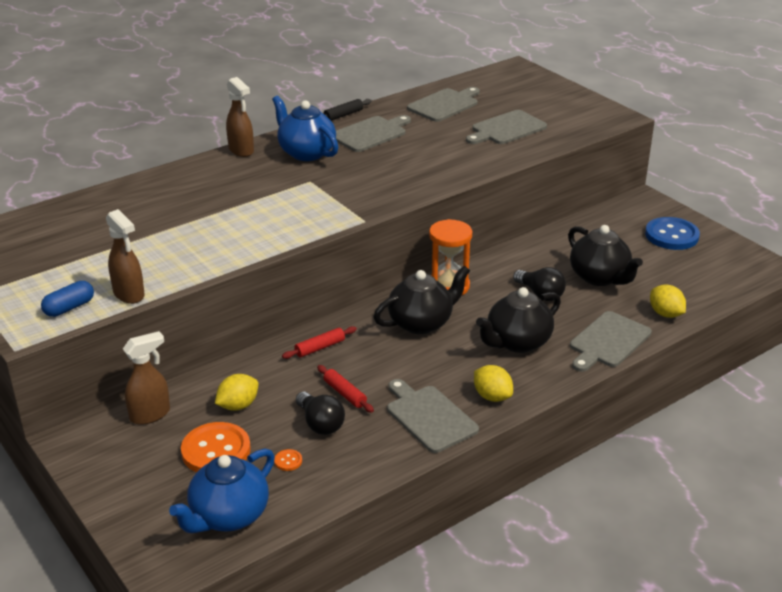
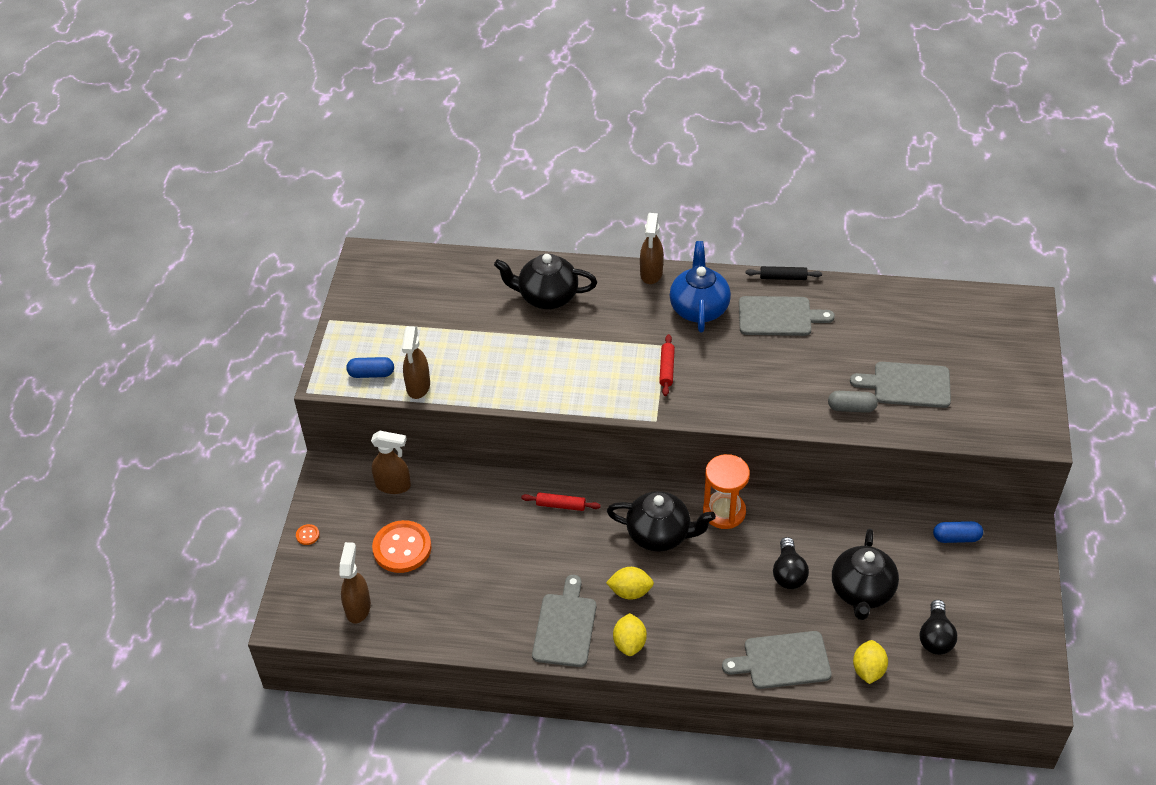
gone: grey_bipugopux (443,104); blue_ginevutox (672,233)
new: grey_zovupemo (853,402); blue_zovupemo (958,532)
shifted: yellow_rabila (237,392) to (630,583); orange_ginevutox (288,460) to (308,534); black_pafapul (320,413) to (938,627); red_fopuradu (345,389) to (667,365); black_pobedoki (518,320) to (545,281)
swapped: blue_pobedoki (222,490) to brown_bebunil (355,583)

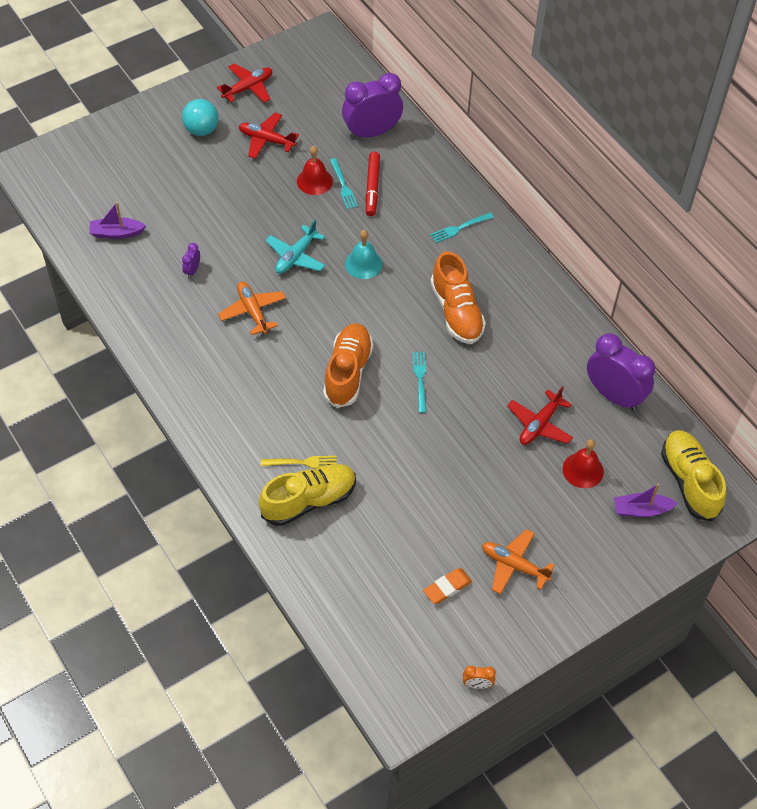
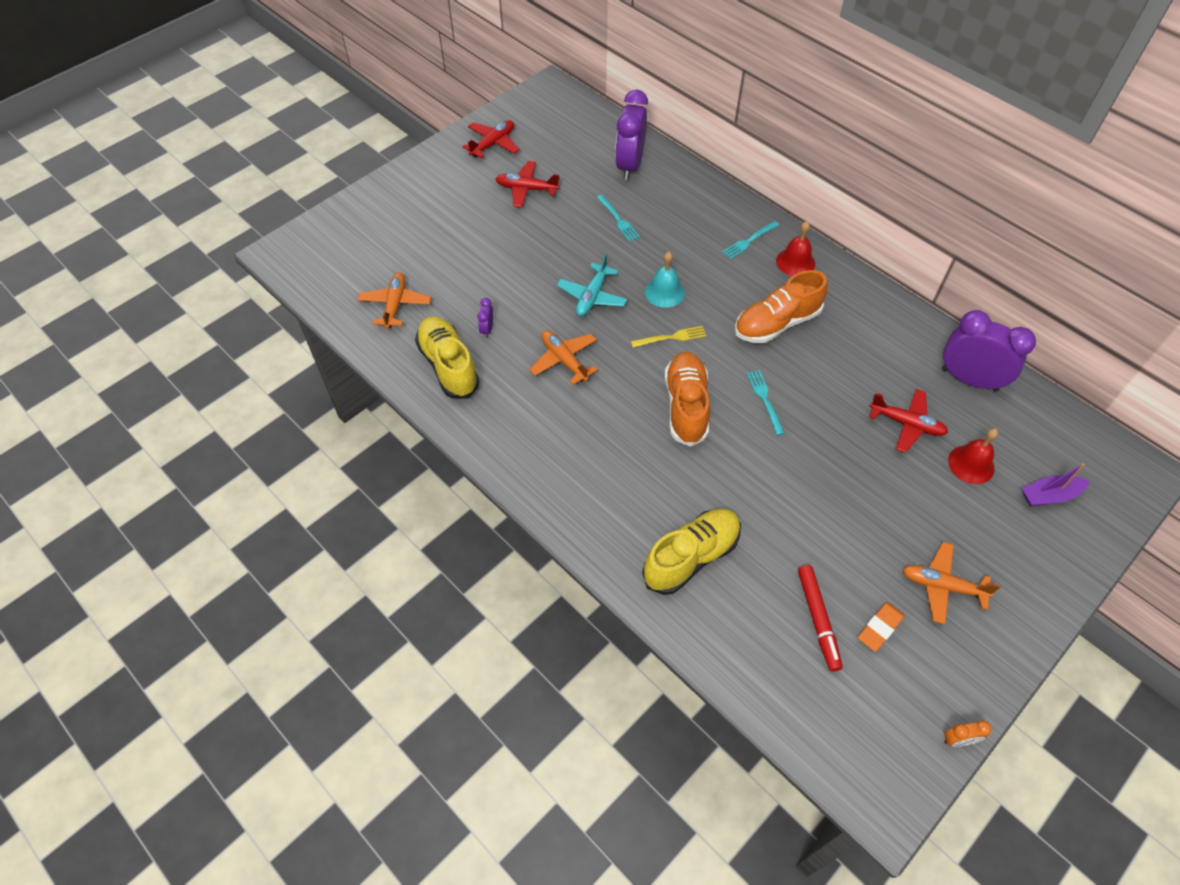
gone: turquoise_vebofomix (200,117)
shifted: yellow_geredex (299,462) to (668,337); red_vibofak (315,170) to (795,248); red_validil (372,184) to (820,618); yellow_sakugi (693,475) to (447,357)
swapped: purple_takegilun (117,220) to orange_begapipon (394,300)
rotated: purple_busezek (372,106) = (631,135) 45 degrees counterclockwise; orange_sakugi (458,298) = (781,306) 90 degrees clockwise; red_begapipon (540,415) = (908,421) 90 degrees counterclockwise

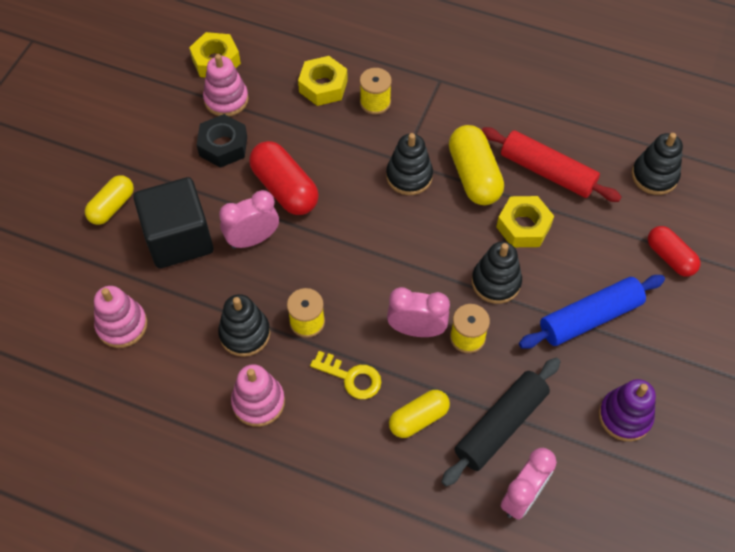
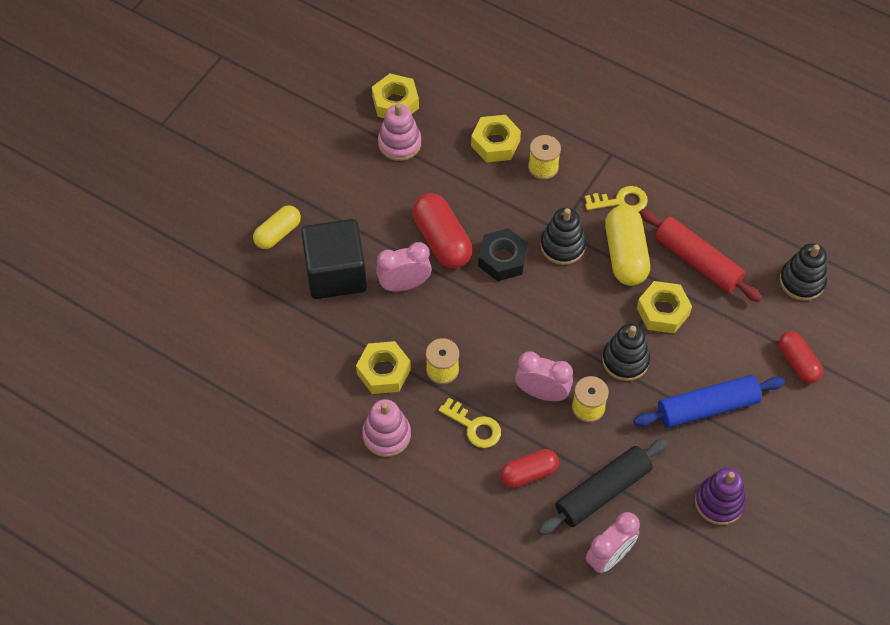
gone: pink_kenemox (120,317)
new: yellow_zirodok (616,199)
shifted: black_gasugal (222,141) to (503,254)
swapped: black_kenemox (244,325) to yellow_gasugal (383,367)
repainted: yellow_zovupemo (419,414) to red_zovupemo (529,468)

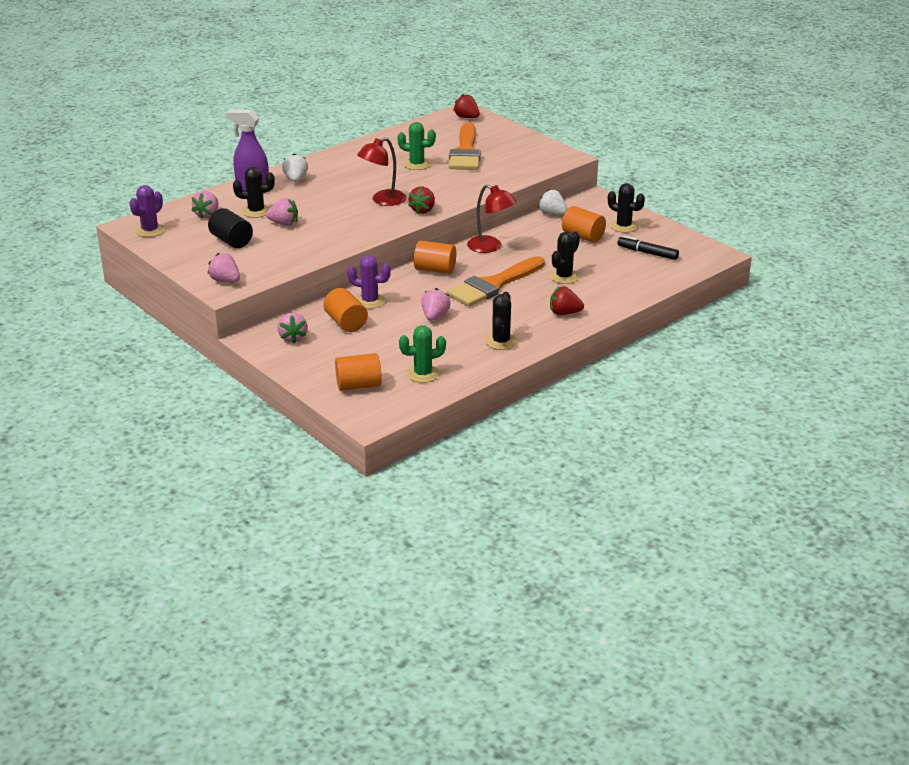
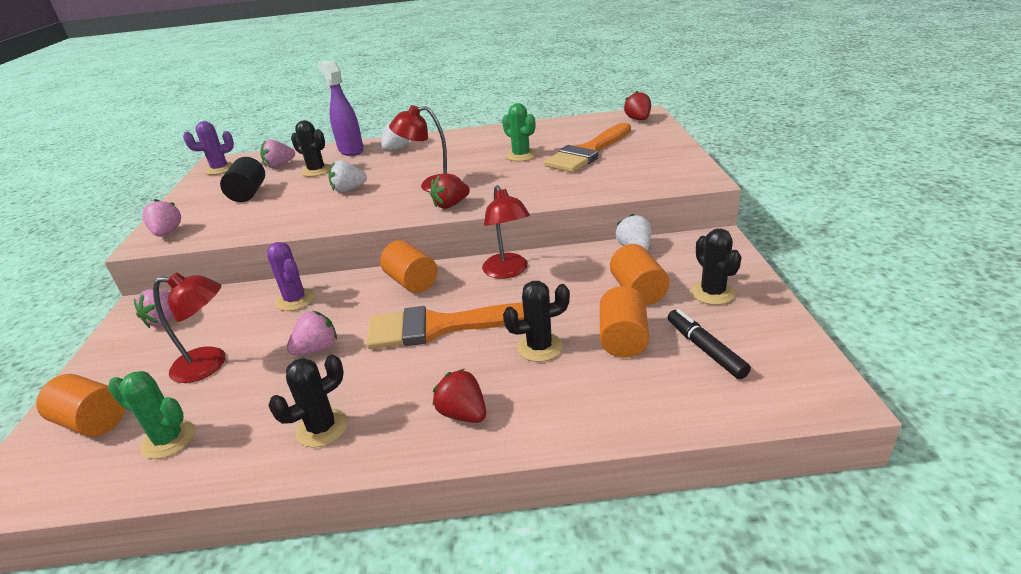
gone: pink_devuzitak (282,212)
new: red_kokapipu (189,327); white_devuzitak (347,176)
shifted: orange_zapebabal (346,310) to (624,322)

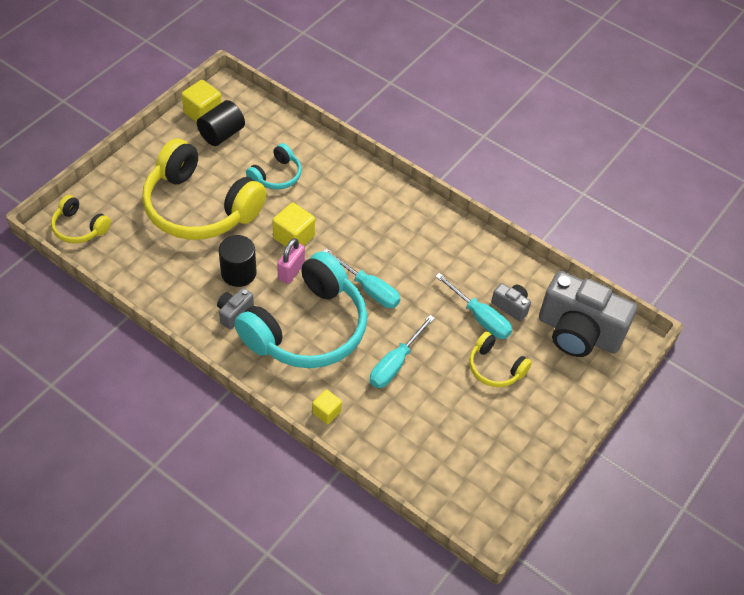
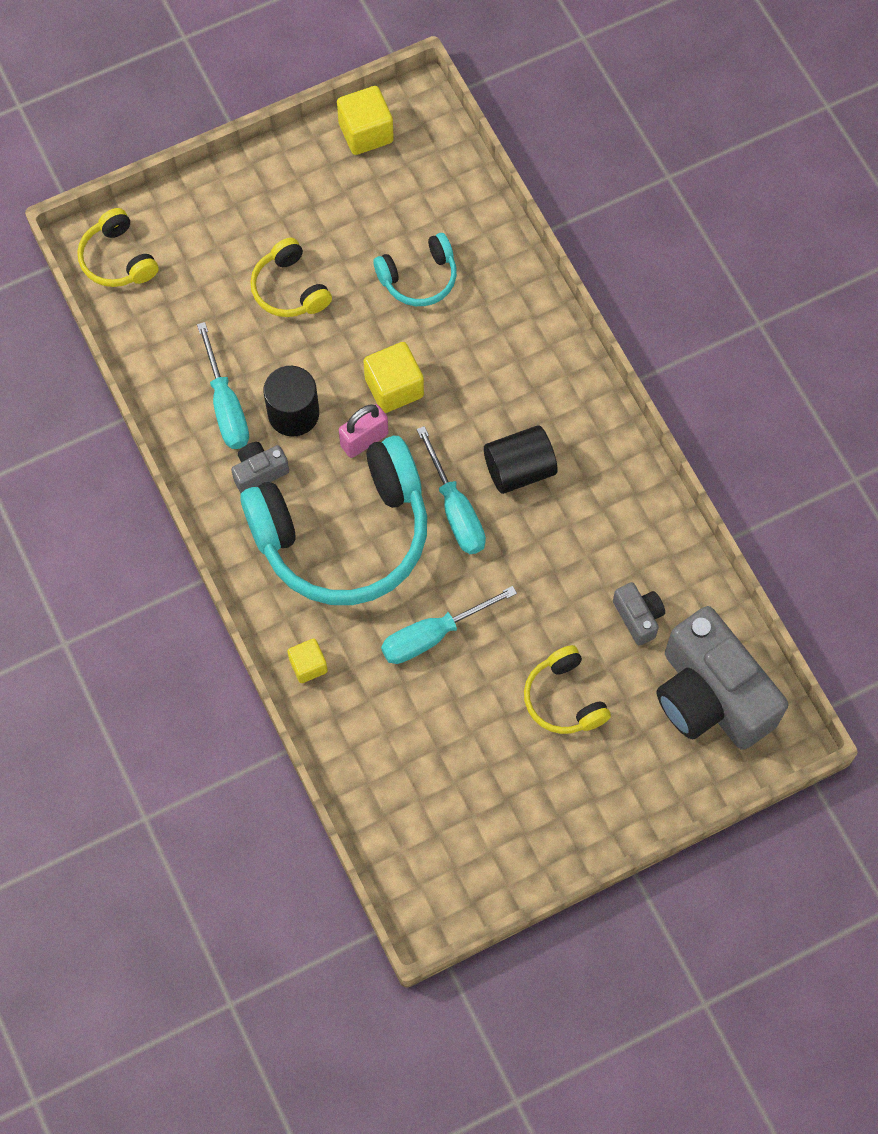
shifted: black_zapebabal (221,123) to (521,459); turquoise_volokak (473,306) to (223,385)
scaled: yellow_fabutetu (204,189) = (291,277) x0.47

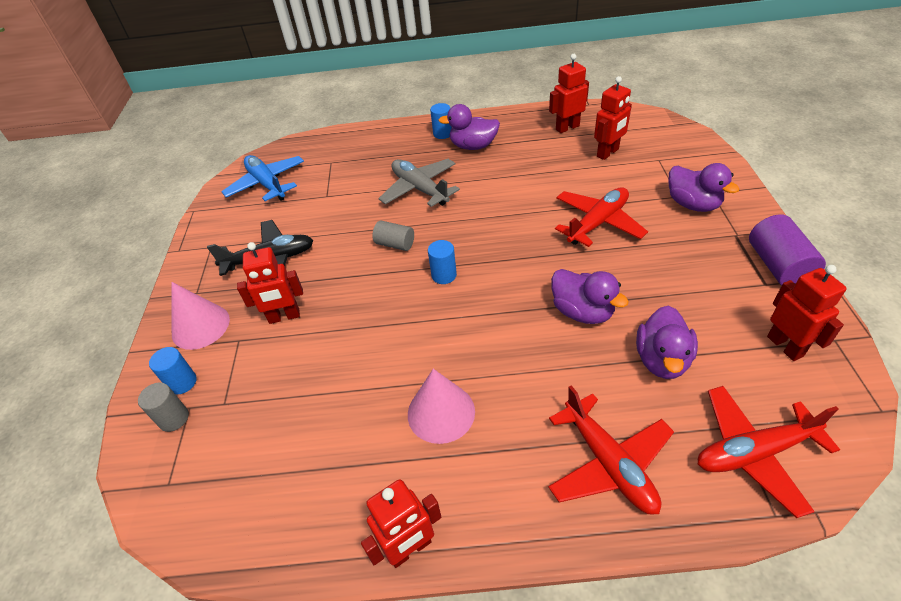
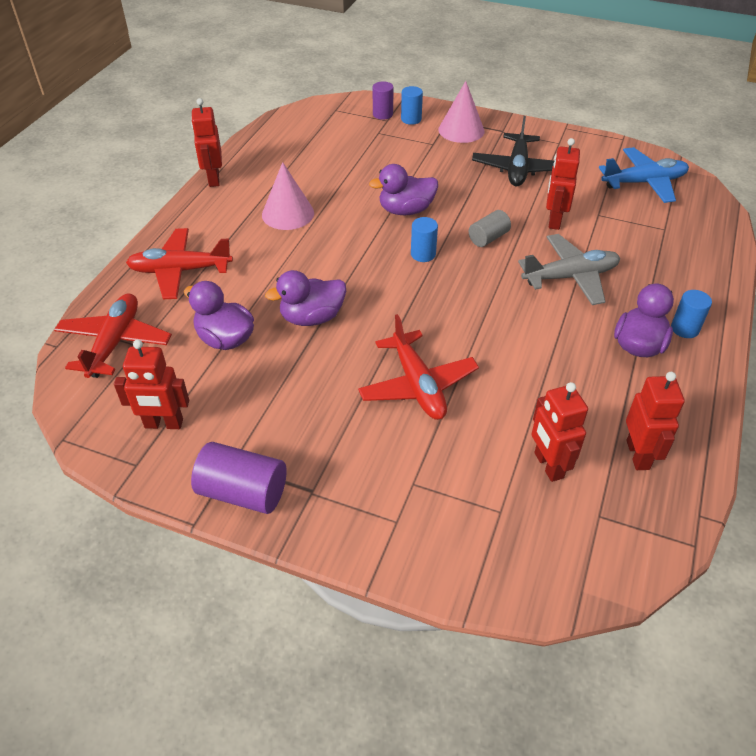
shifted: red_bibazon (270,283) to (563,184); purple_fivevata (704,187) to (403,189)
repainted: grey_zapebabal (163,407) to purple_zapebabal (383,100)

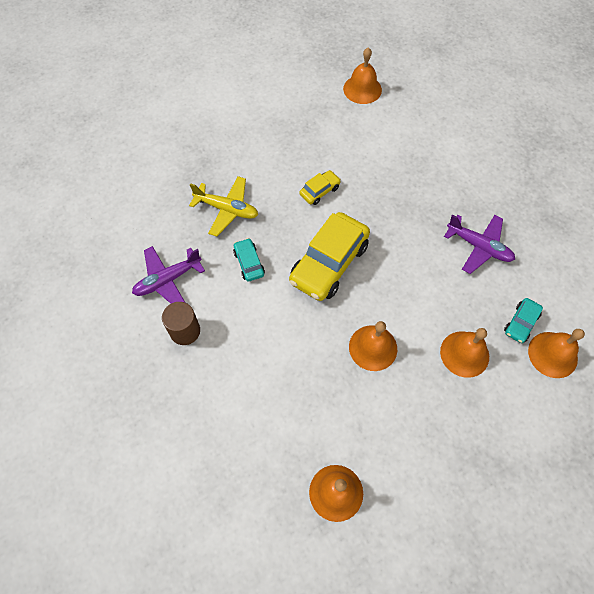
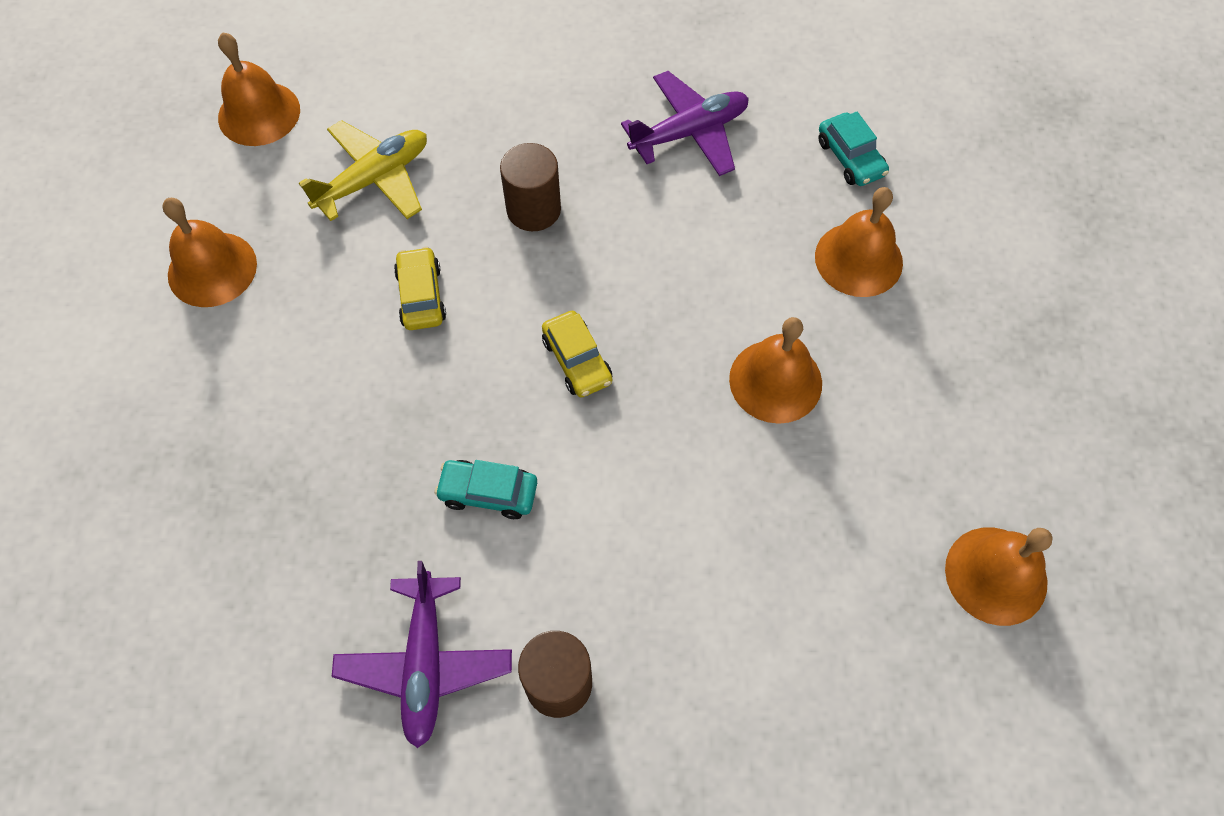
new: brown_zapebabal (530,187)
shifted: yellow_begapipon (223,206) to (363,170); orange_vibofak (556,353) to (209,252)
scaled: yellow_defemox (329,256) = (577,354) x0.48

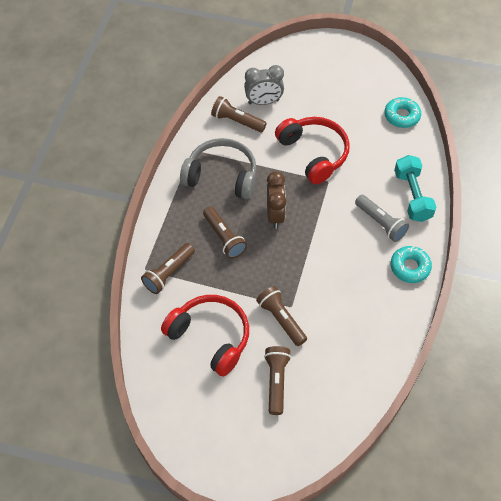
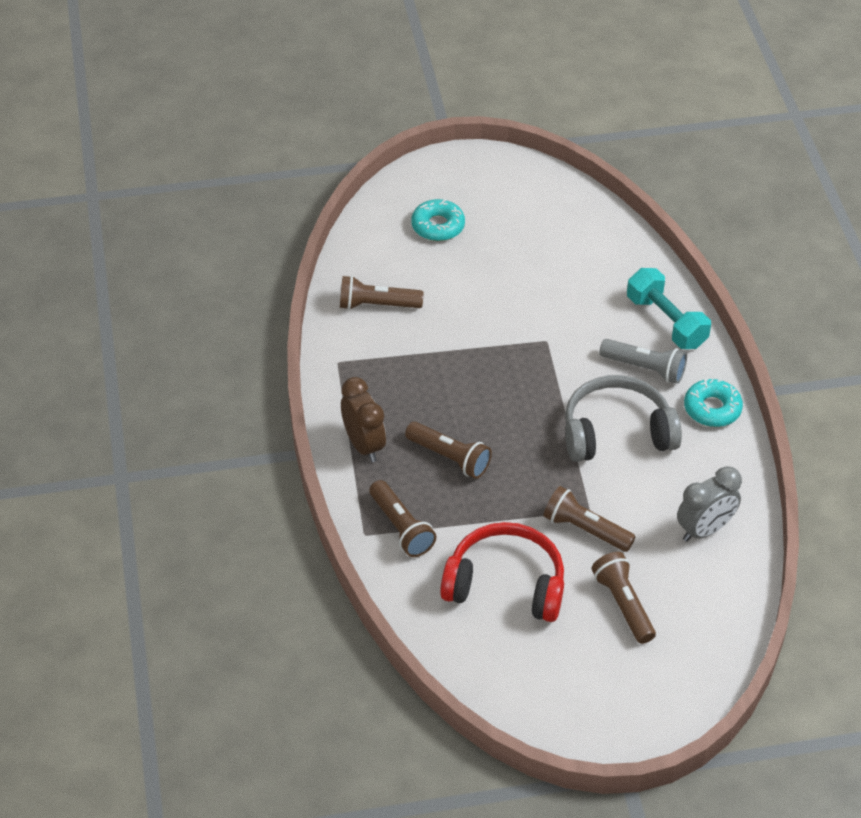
gone: red_fabutetu (312,150)
shifted: grey_fabutetu (218,168) to (623,418); grey_busezek (264,85) to (709,504); brown_busezek (276,200) to (363,419); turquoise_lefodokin (402,112) to (438,220)
rotated: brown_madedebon (168,268) = (402,518) 45 degrees counterclockwise

